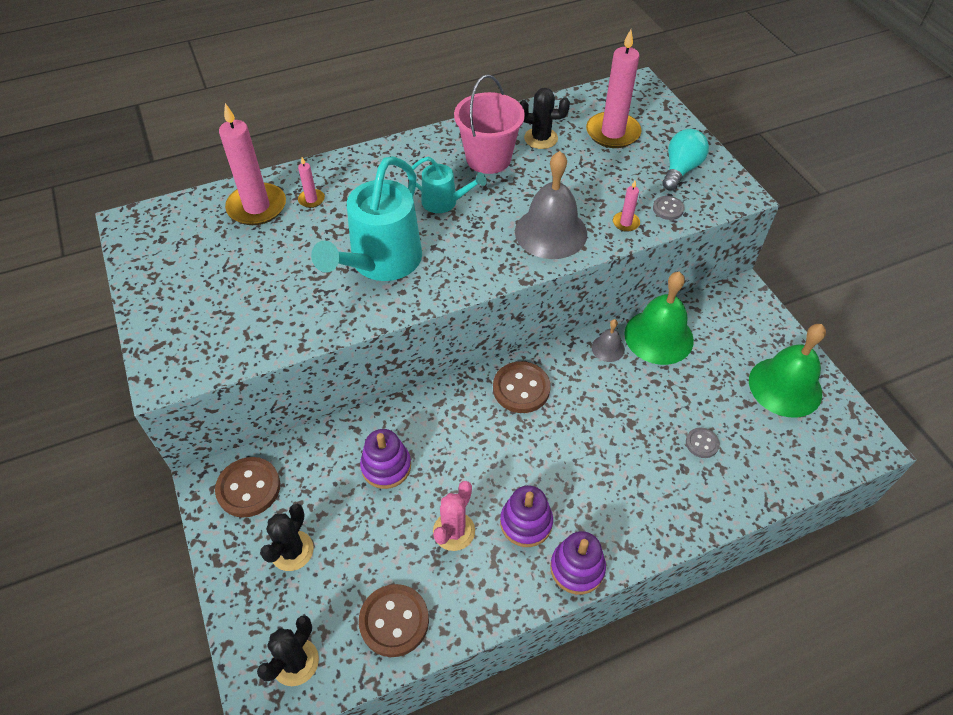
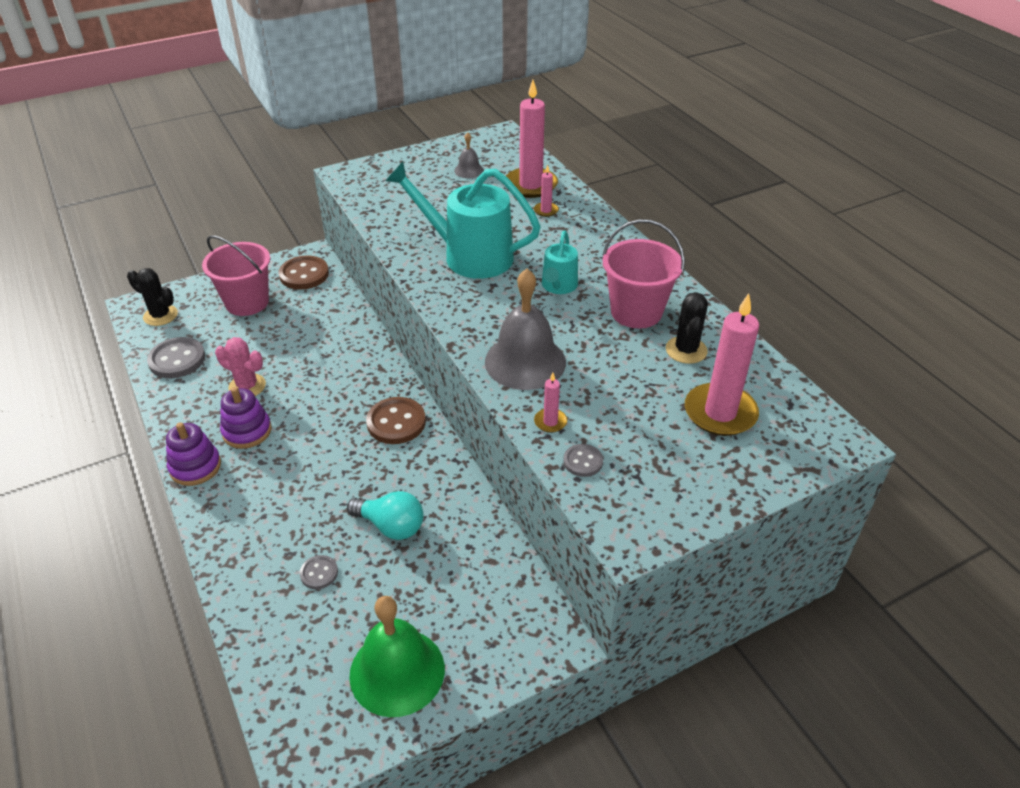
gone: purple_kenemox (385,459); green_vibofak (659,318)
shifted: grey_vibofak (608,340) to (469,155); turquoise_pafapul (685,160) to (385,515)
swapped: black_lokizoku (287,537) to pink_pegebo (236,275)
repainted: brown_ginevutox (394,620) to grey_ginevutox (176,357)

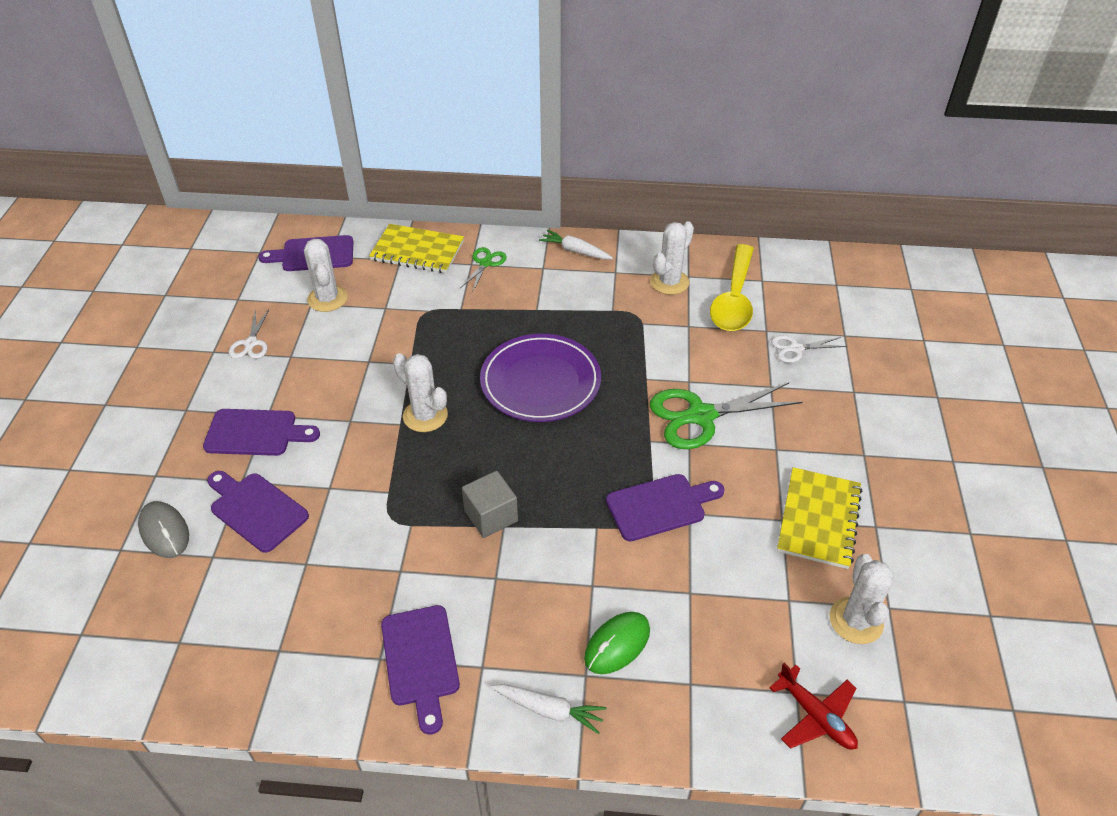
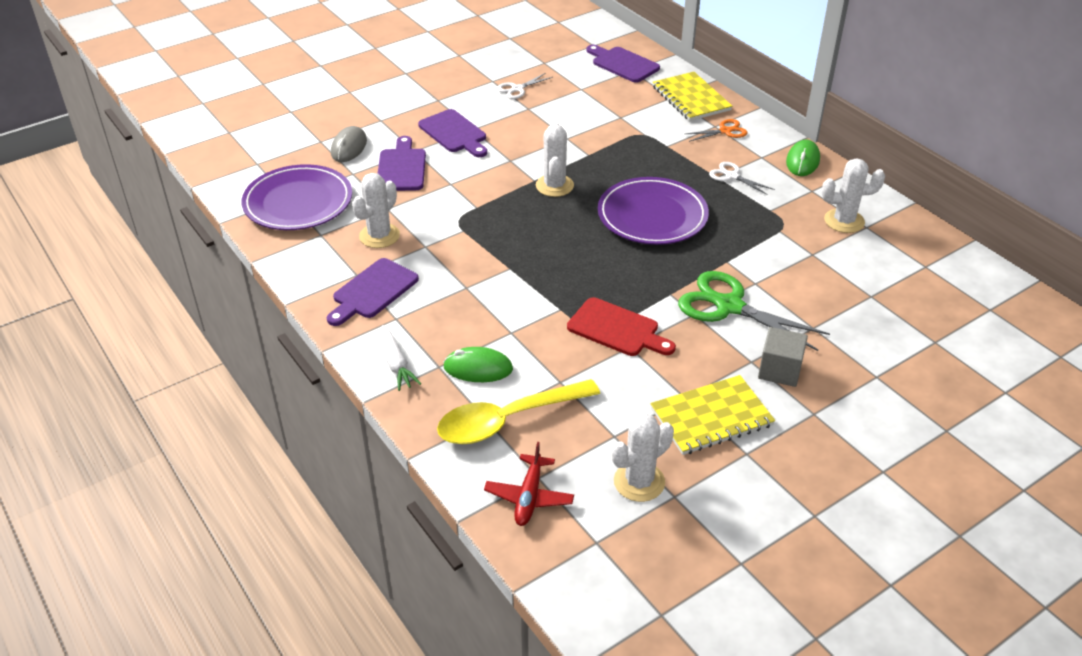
new: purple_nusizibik (297,197)
shifted: white_lokizoku (326,275) to (376,210); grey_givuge (490,504) to (783,357); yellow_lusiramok (732,287) to (518,411); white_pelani (808,349) to (742,178)
swapped: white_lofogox (576,244) to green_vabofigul (803,158)
repainted: green_pelani (483,269) to orange_pelani (717,130); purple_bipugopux (665,507) to red_bipugopux (621,326)

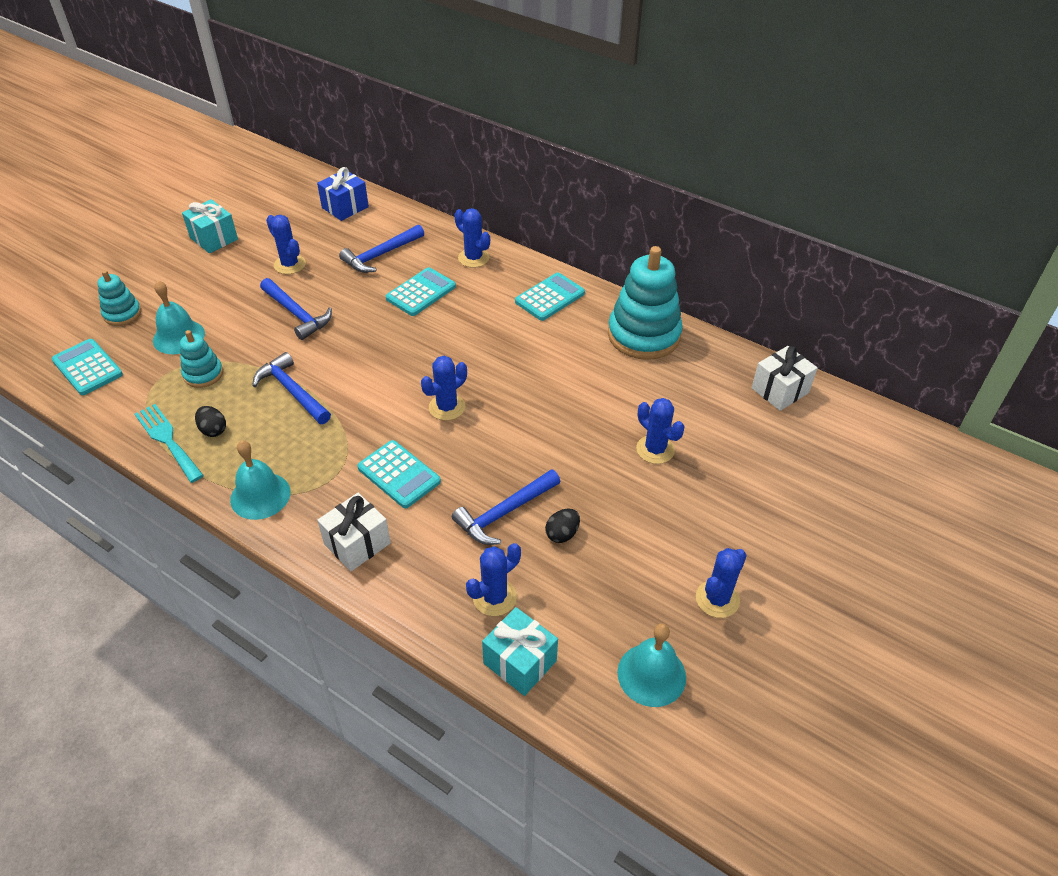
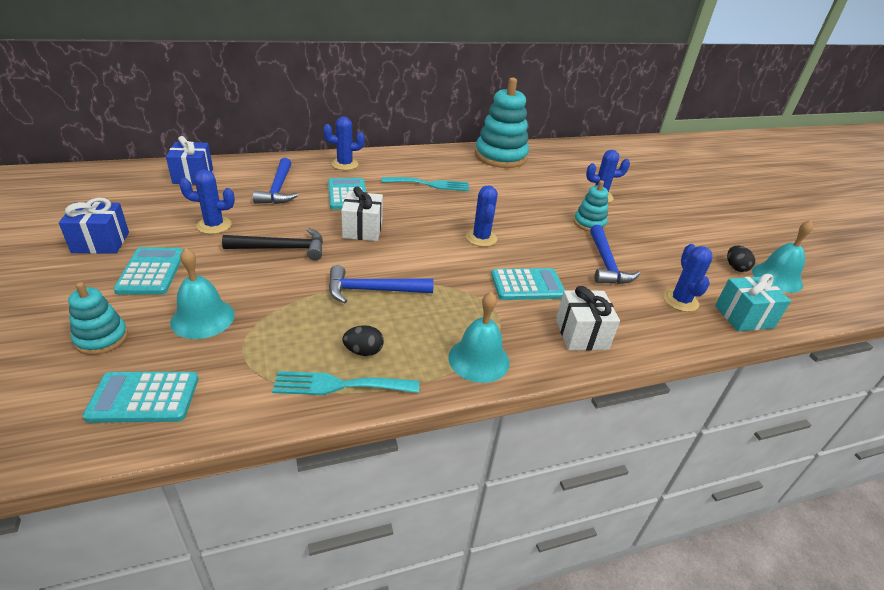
gone: blue_lokizoku (721,583)
new: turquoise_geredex (425,184)
shifted: turquoise_kenemox (201,359) to (591,205); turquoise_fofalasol (550,297) to (148,271); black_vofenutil (562,525) to (741,259); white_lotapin (784,378) to (362,213)
repainted: turquoise_lotapin (210,226) to blue_lotapin (94,226); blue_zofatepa (296,309) to black_zofatepa (272,244)

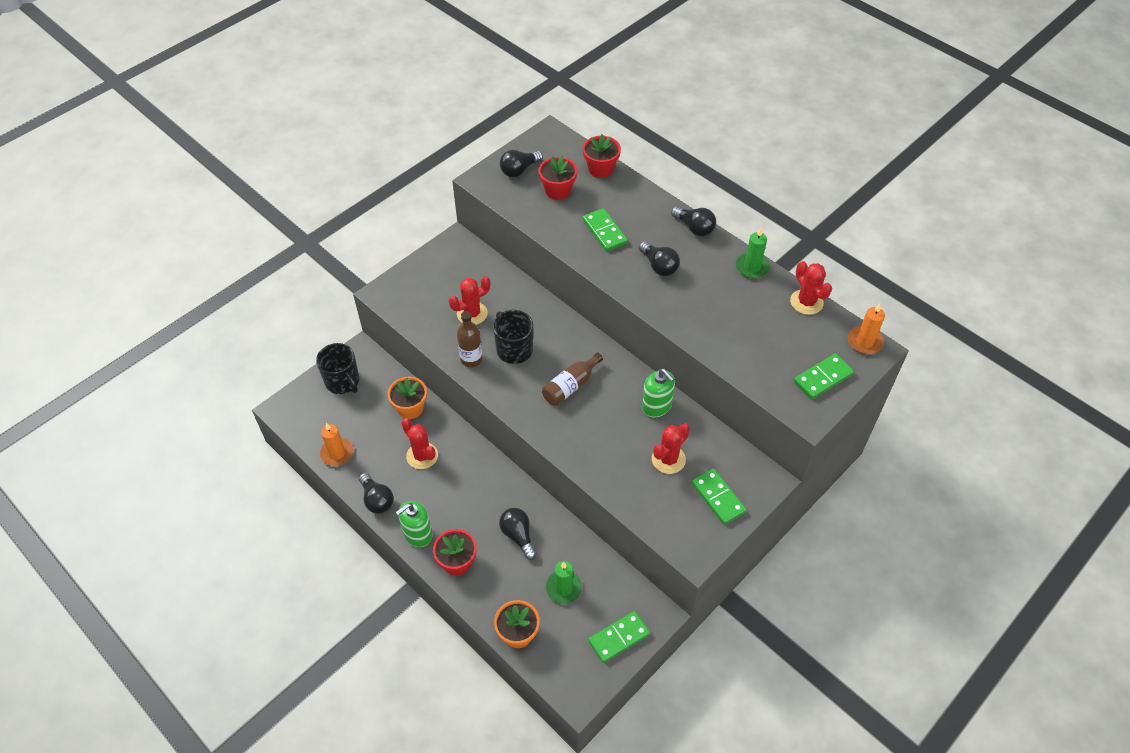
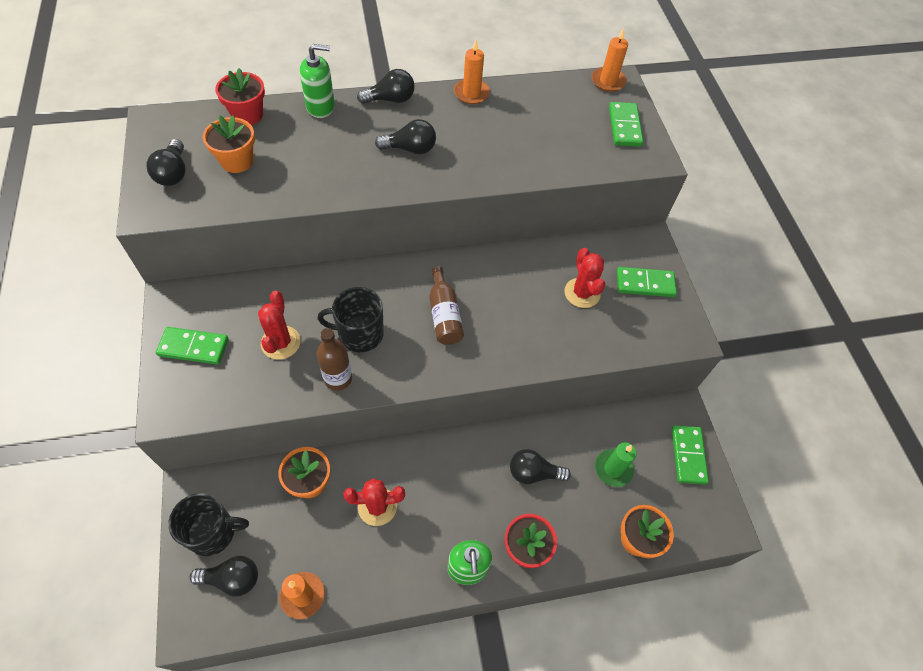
gone: red_lokizoku (811,288)
shifted: black_pafapul (376,493) to (224,576); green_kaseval (605,229) to (192,346); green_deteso (658,393) to (317,81)
repainted: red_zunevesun (557,178) to orange_zunevesun (229,144); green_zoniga (753,253) to orange_zoniga (472,72)

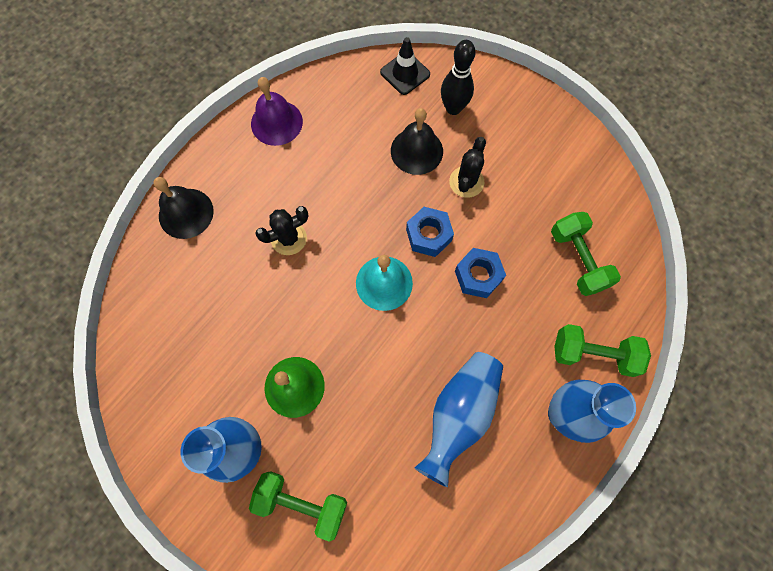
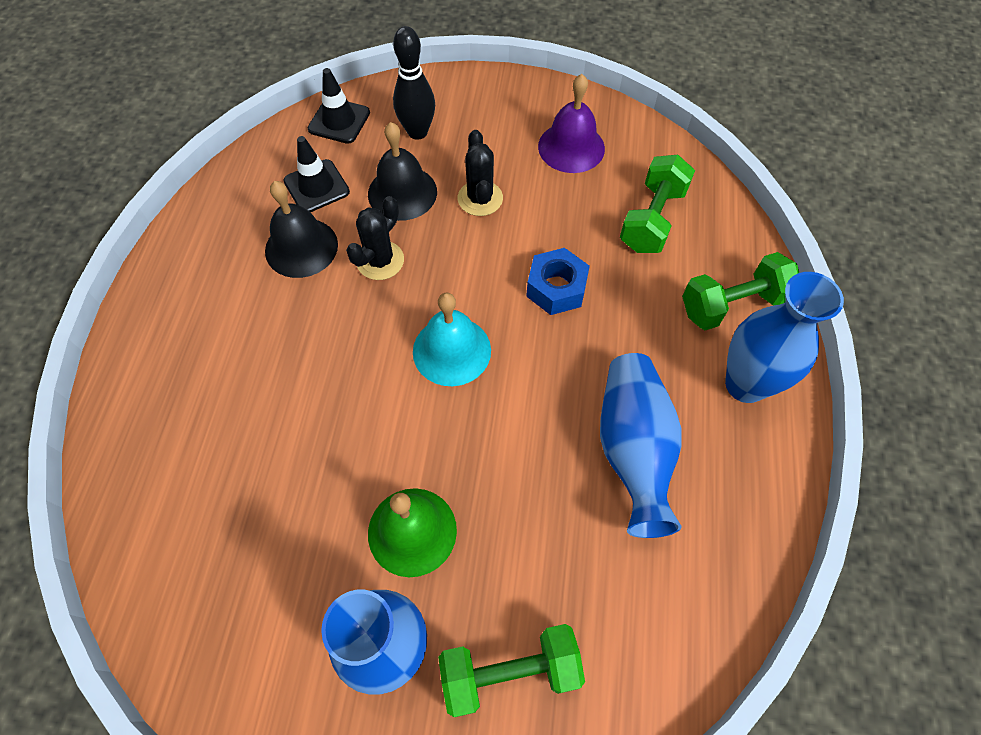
gone: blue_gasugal (430,232)
new: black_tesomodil (316,174)
shifted: black_vibofak (183,208) to (301,229); purple_vibofak (277,111) to (571,123); black_lokizoku (281,230) to (375,238)
rotated: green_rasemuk (586,254) = (657,204) 75 degrees clockwise

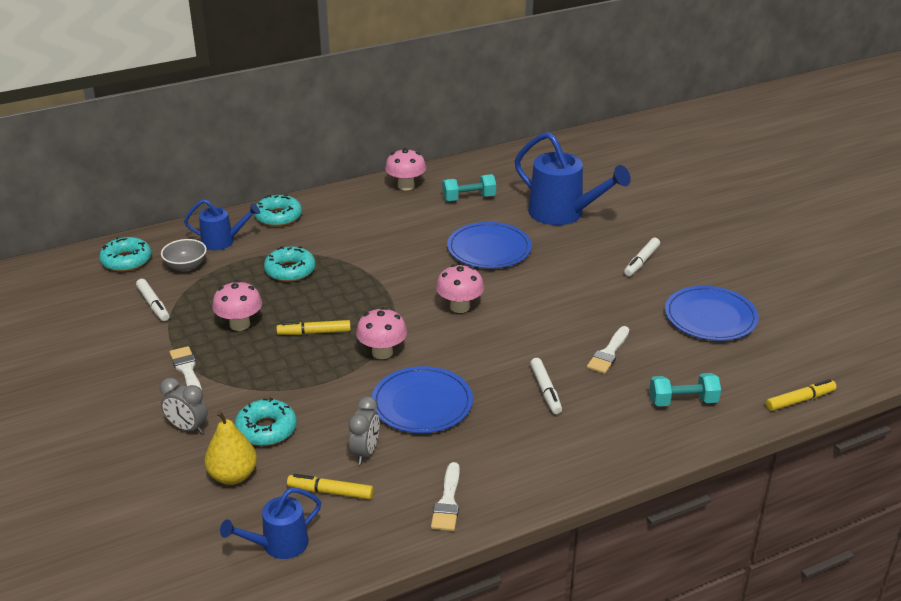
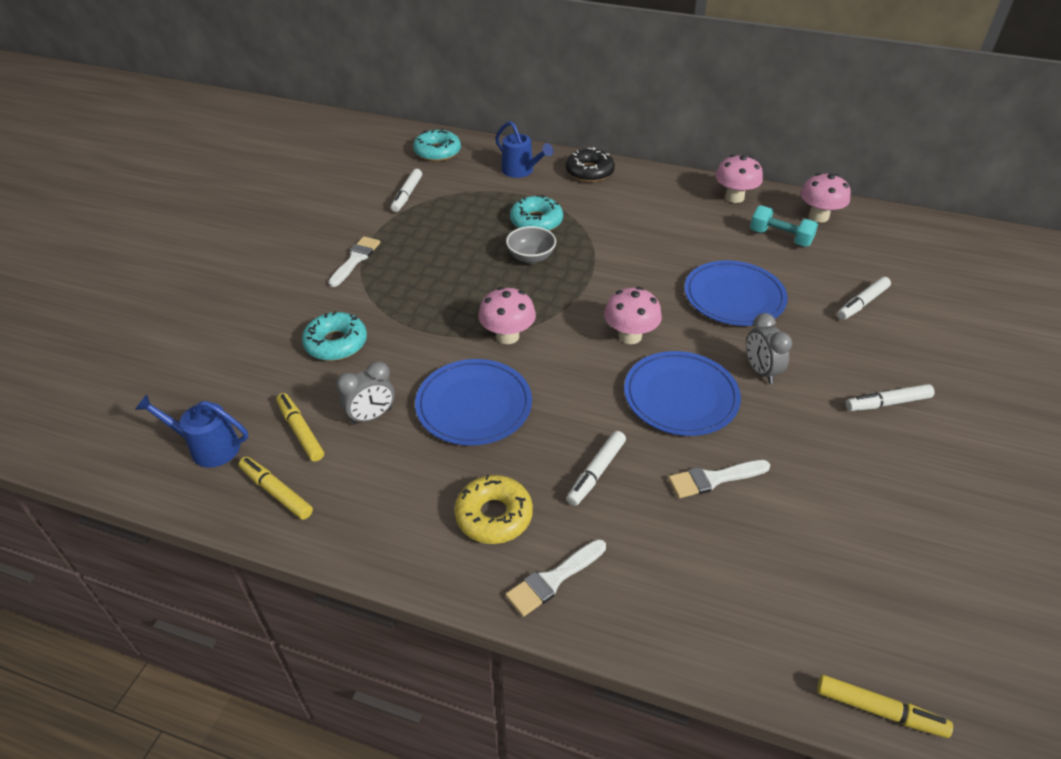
gone: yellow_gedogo (230,448); turquoise_rasemuk (685,389)
new: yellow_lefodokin (493,509)
shifted: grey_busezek (184,406) to (769,348); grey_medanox (184,255) to (531,245); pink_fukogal (237,305) to (825,197); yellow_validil (313,327) to (276,488); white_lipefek (445,496) to (556,578); blue_nusizibik (712,313) to (682,393)
swapped: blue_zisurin (573,178) to white_validil (864,298)
repainted: turquoise_lefodokin (278,210) to black_lefodokin (590,164)

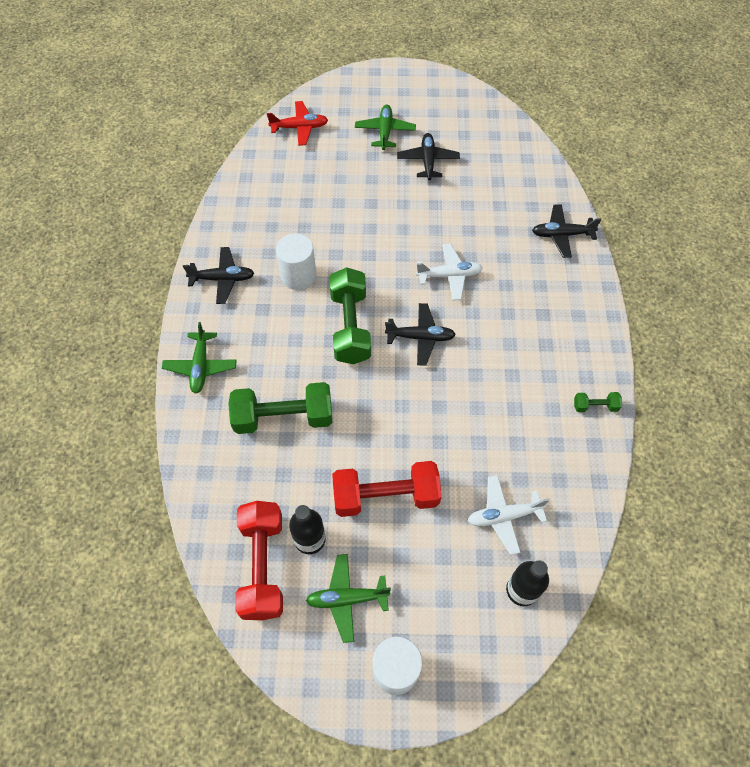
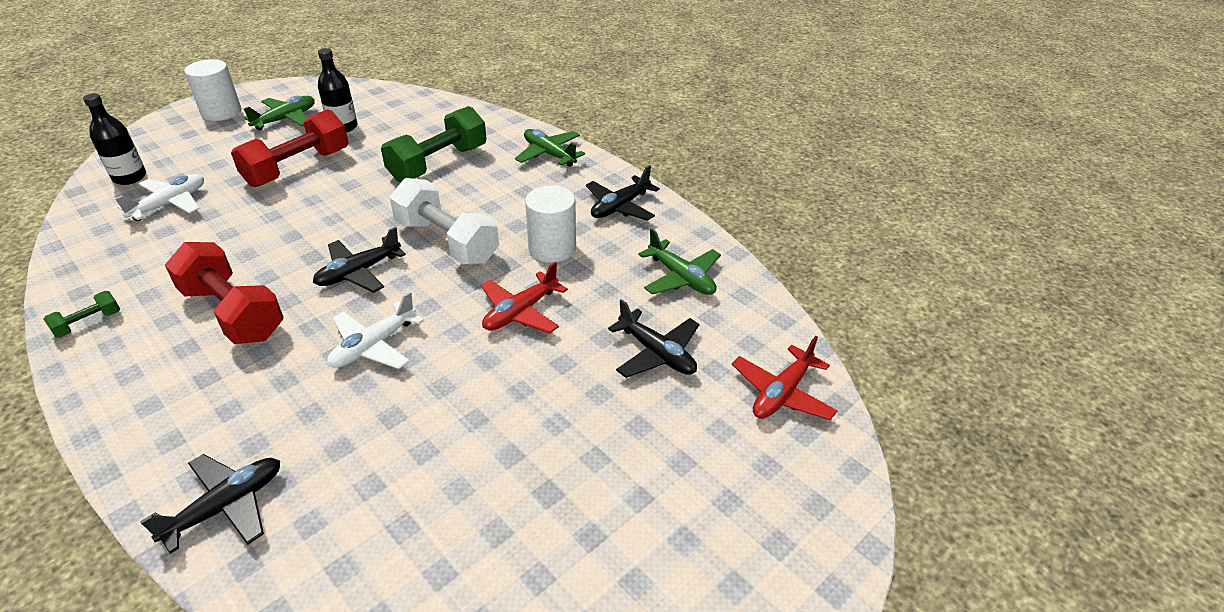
new: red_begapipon (524,297)
shifted: red_rasemuk (259,560) to (224,293); green_begapipon (385,127) to (679,262); black_begapipon (428,156) to (654,338)
repainted: green_rasemuk (350,315) to white_rasemuk (444,221)

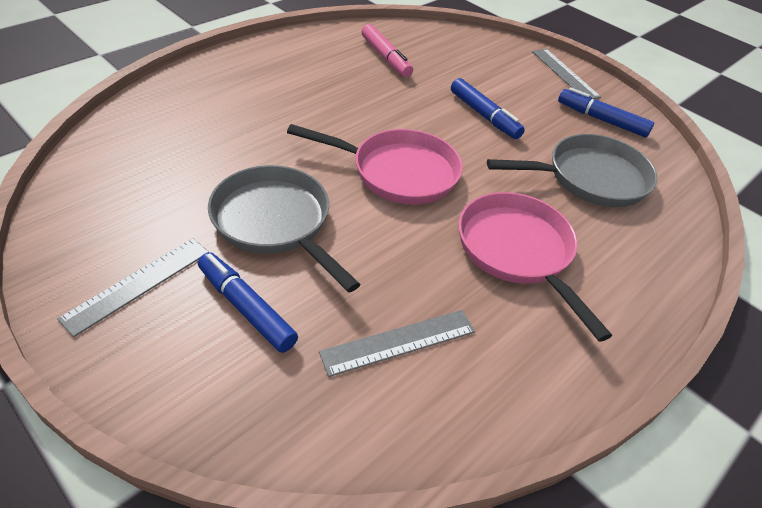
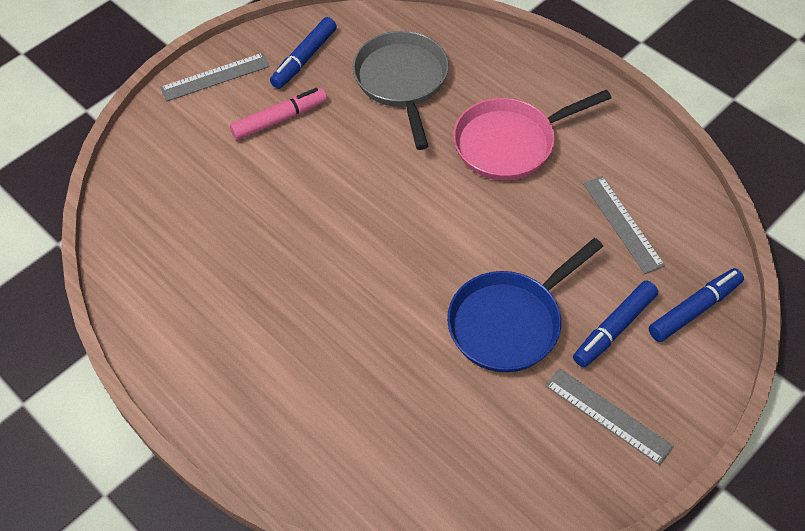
gone: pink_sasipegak (375,164)
shifted: pink_validil (387,50) to (278,114); blue_validil (488,108) to (696,305)
repainted: grey_sasipegak (284,229) to blue_sasipegak (525,305)

